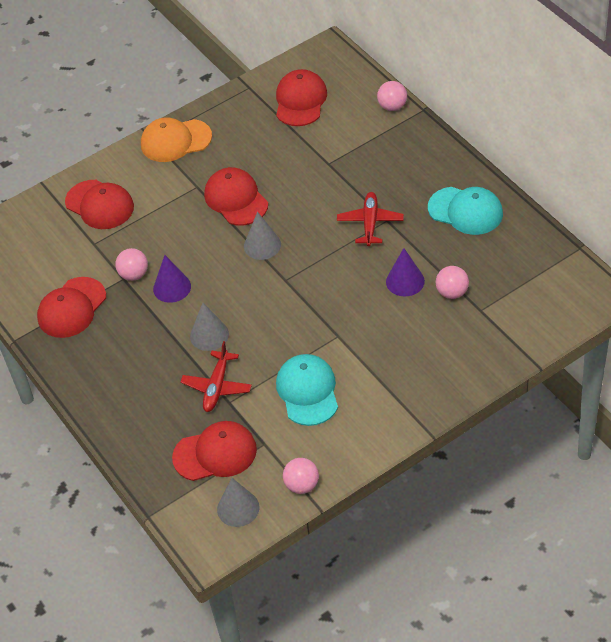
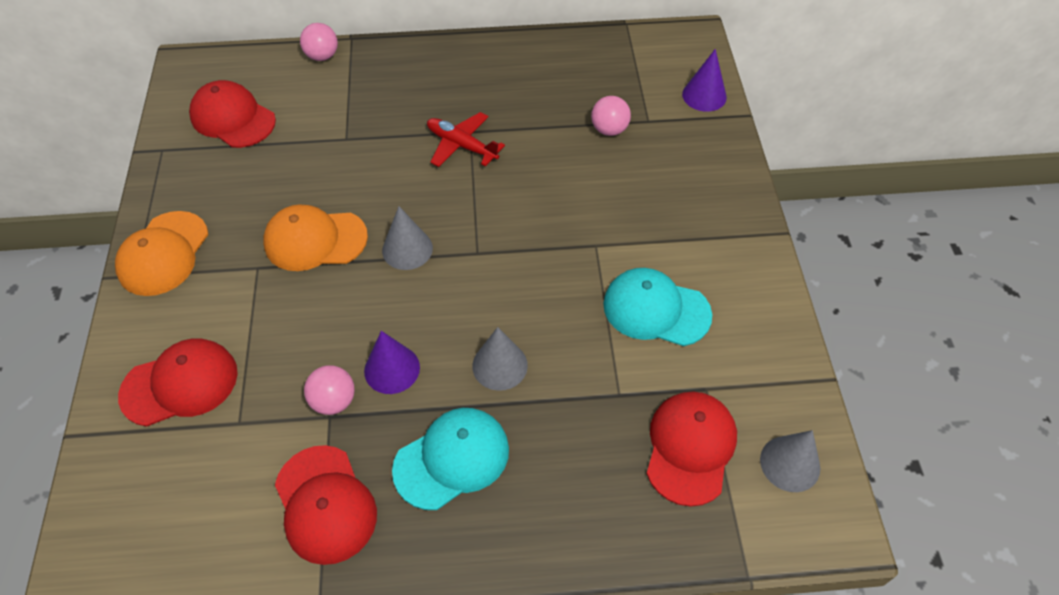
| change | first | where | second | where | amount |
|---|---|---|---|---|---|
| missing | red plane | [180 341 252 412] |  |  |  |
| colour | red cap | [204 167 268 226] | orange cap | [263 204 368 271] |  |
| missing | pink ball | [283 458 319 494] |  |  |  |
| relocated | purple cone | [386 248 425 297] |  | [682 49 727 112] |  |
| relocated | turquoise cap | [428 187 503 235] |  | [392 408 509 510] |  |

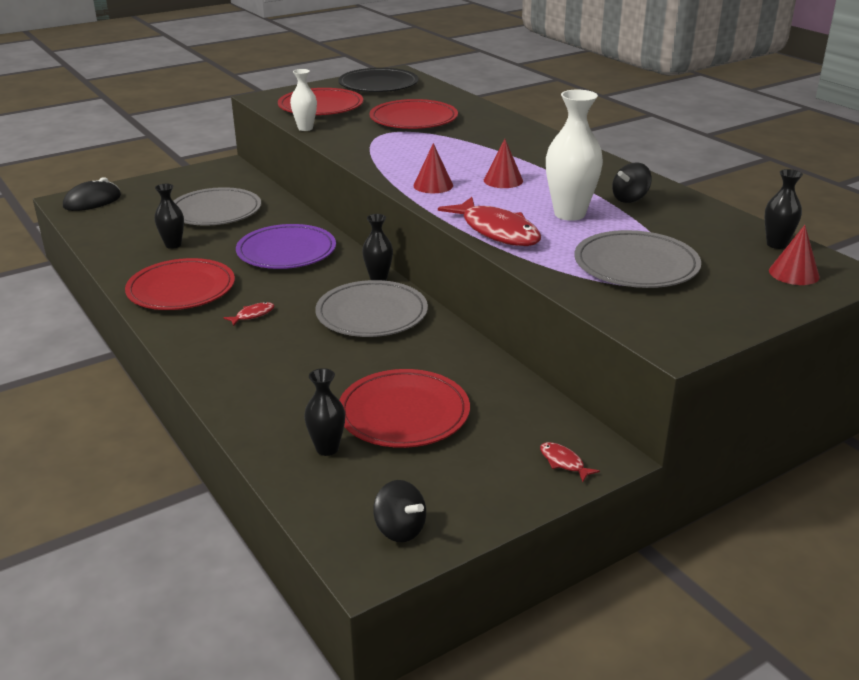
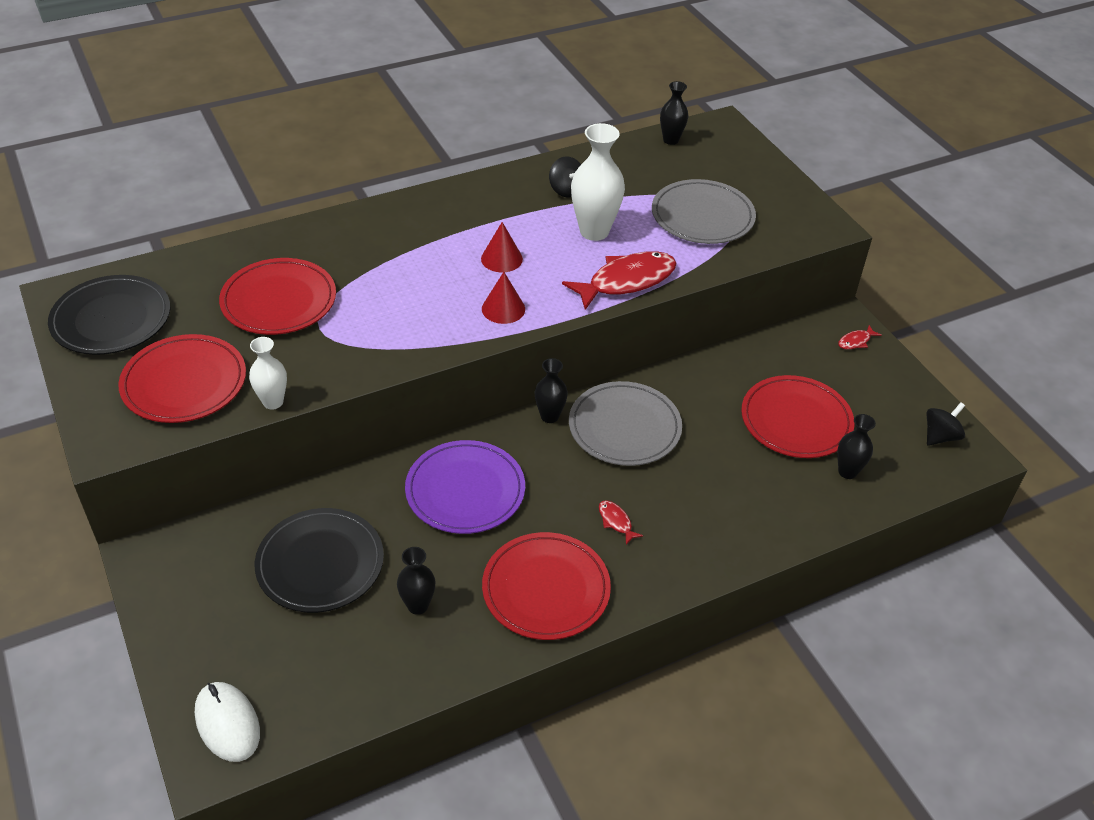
| change | first | where | second | where | amount |
|---|---|---|---|---|---|
| colour | black mouse | [63 177 121 211] | white mouse | [195 682 260 762] |  |
| colour | grey plate | [173 187 261 225] | black plate | [255 508 384 613] |  |
| missing | red cone | [769 225 820 285] |  |  |  |

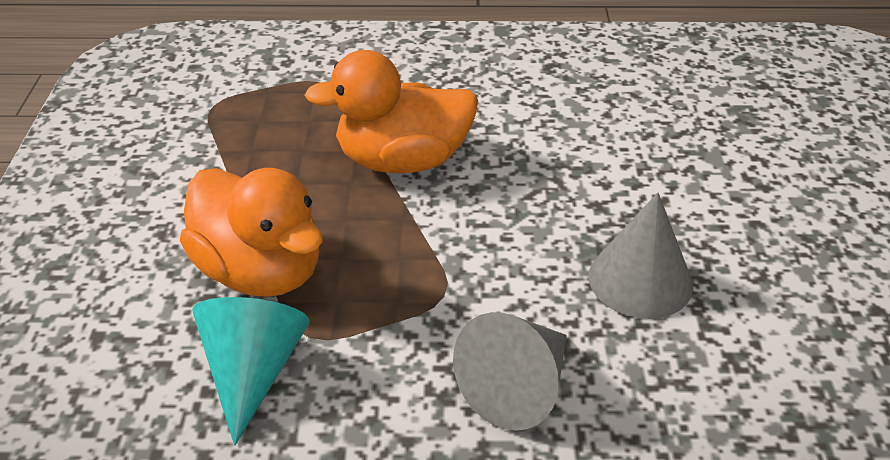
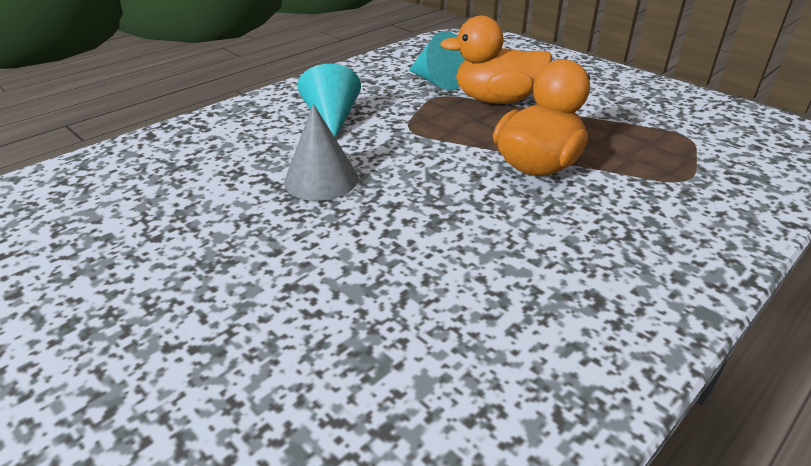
| change | first | where | second | where | amount |
|---|---|---|---|---|---|
| colour | grey cone | [453 312 567 431] | turquoise cone | [298 64 361 139] |  |

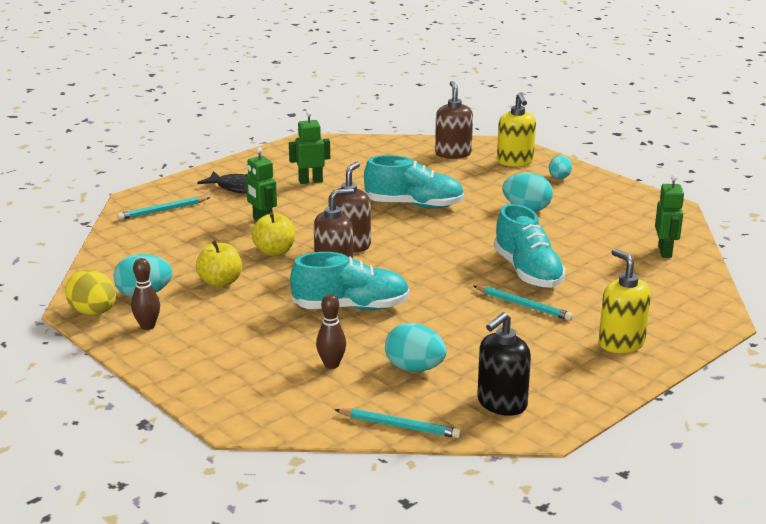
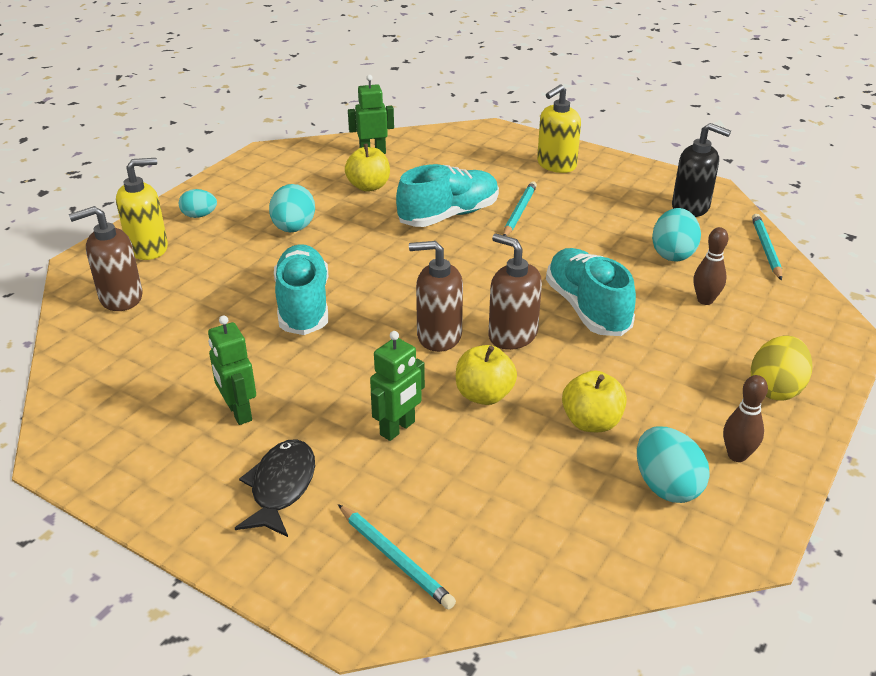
| change | first | where | second | where | amount |
|---|---|---|---|---|---|
| relocated | yellow egg | [65 270 116 315] |  | [751 335 813 401] |  |
| appeared |  |  | yellow apple | [345 144 390 192] |  |

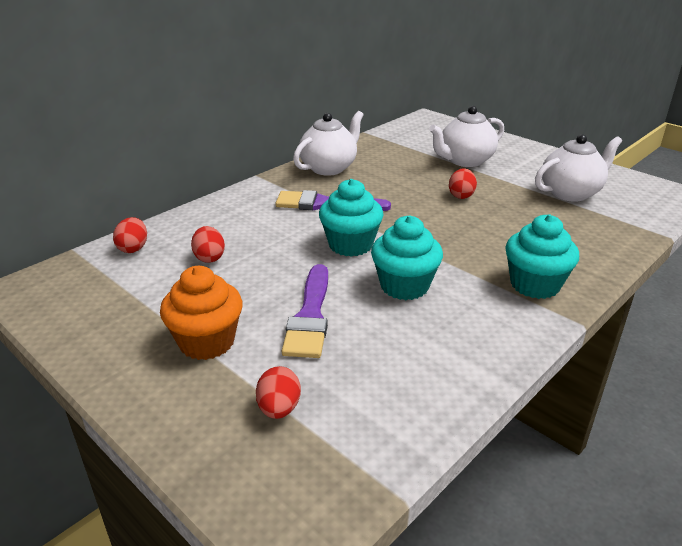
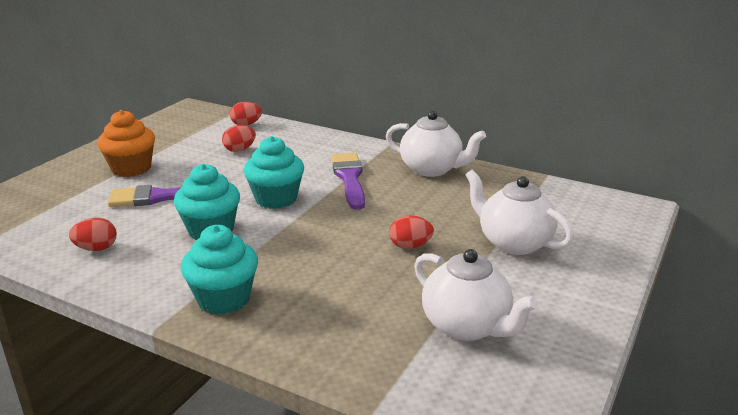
| change | first | where | second | where | amount |
|---|---|---|---|---|---|
| relocated | red egg | [256 366 301 419] |  | [69 218 117 251] |  |

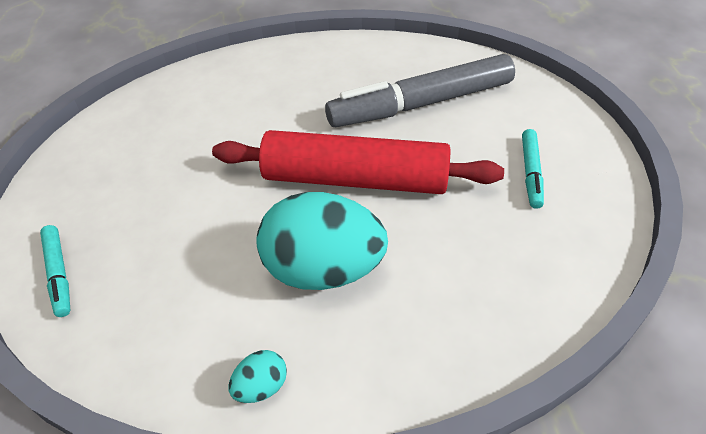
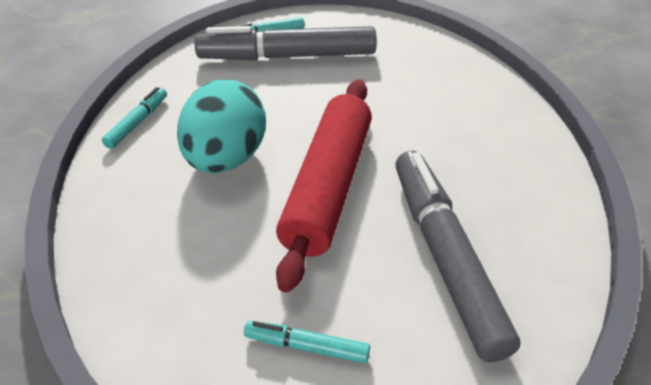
| change | first | where | second | where | amount |
|---|---|---|---|---|---|
| exchanged | turquoise egg | [229 350 287 403] | turquoise marker | [102 87 167 149] |  |
| appeared |  |  | grey marker | [195 26 377 60] |  |

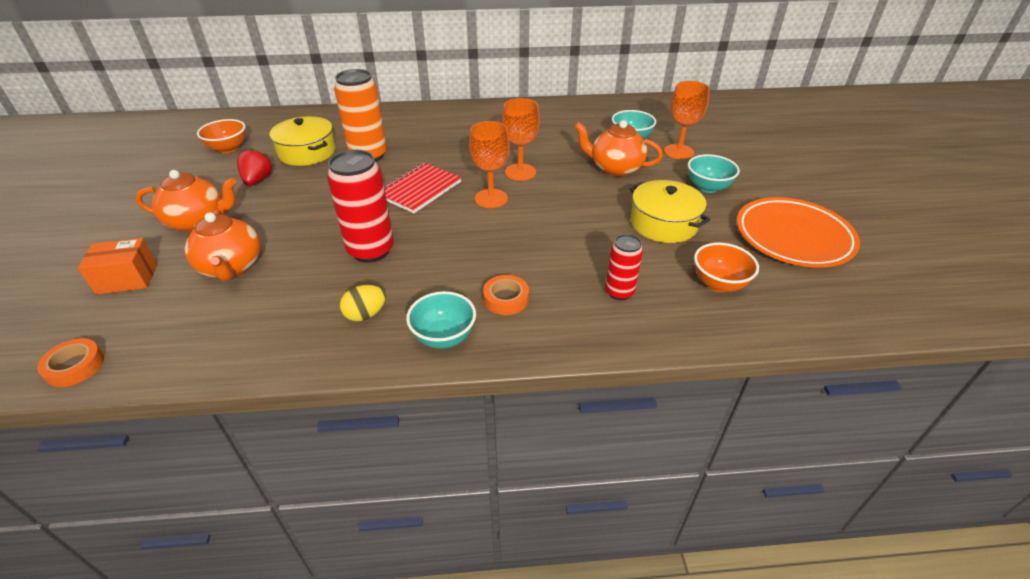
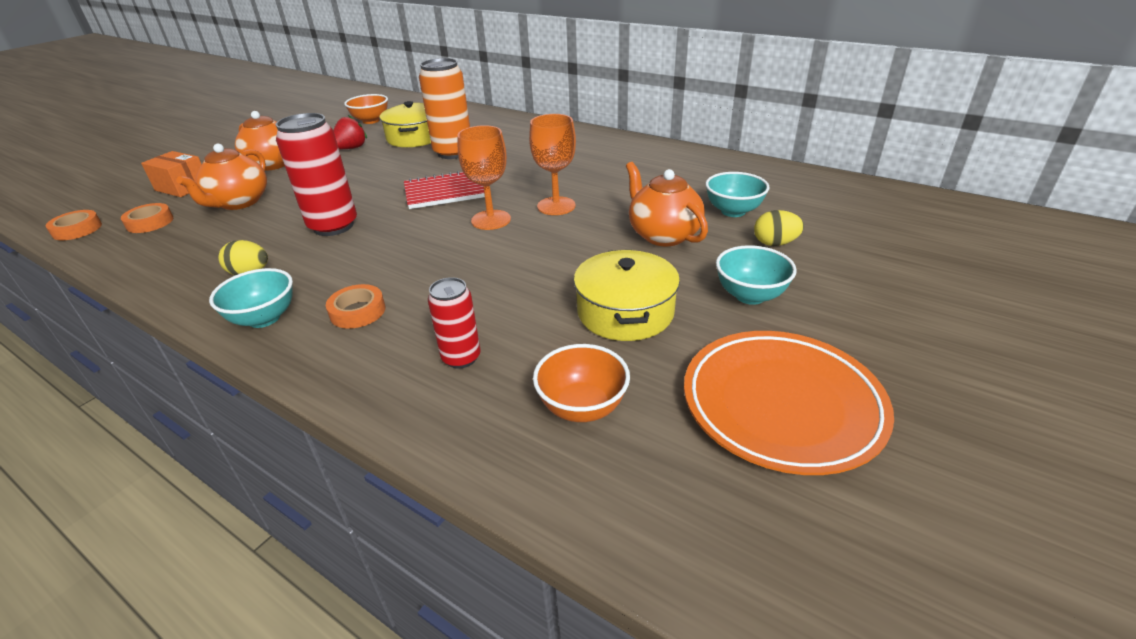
| change | first | where | second | where | amount |
|---|---|---|---|---|---|
| exchanged | orange goblet | [664 81 710 160] | yellow egg | [754 210 804 246] |  |
| appeared |  |  | orange tape | [121 203 173 233] |  |

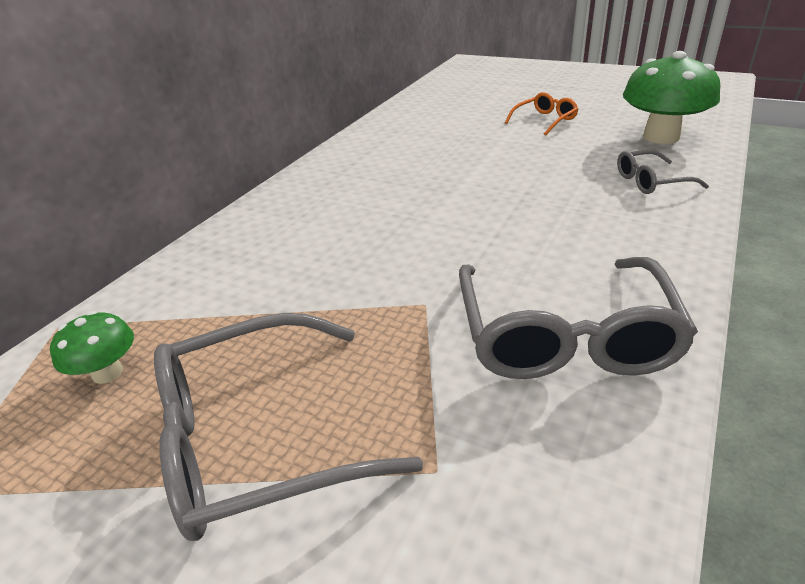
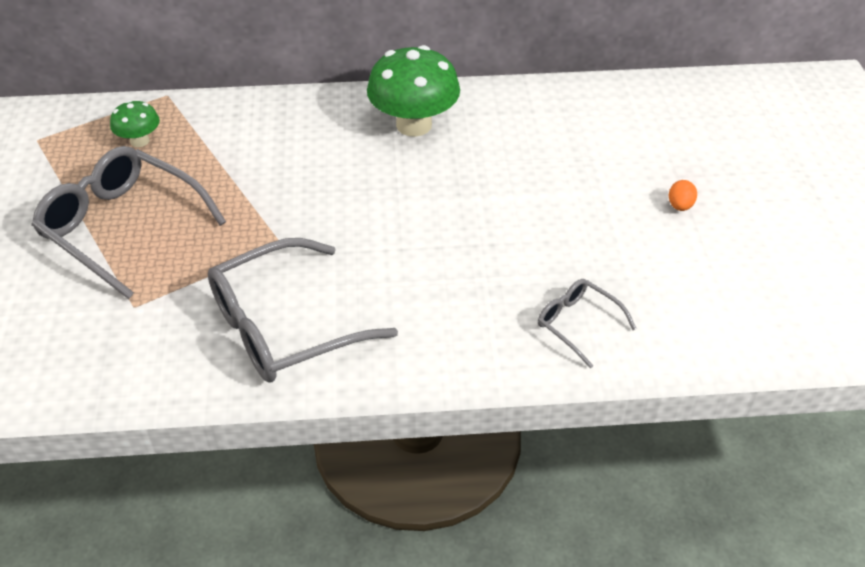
| change | first | where | second | where | amount |
|---|---|---|---|---|---|
| exchanged | orange glasses | [505 92 578 136] | orange egg | [669 180 697 211] |  |
| relocated | green mushroom | [623 51 720 144] |  | [367 45 460 137] |  |

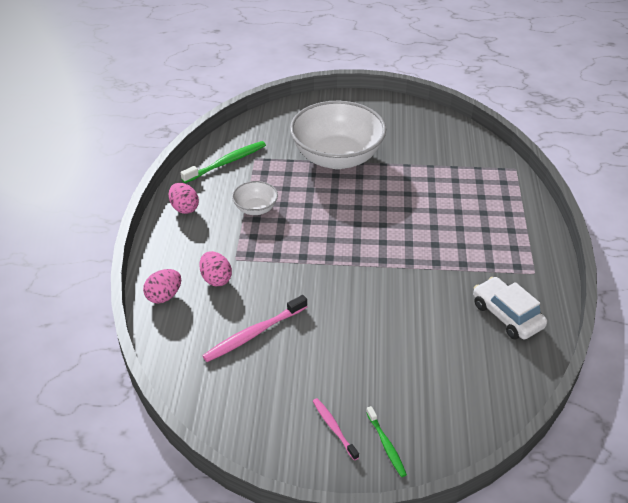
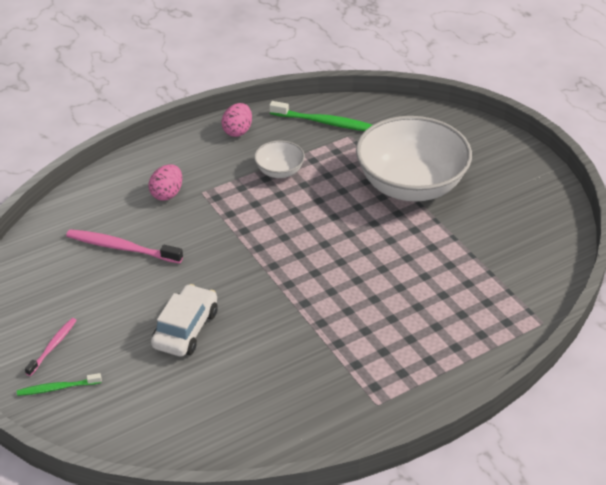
| change | first | where | second | where | amount |
|---|---|---|---|---|---|
| missing | pink egg | [143 269 181 304] |  |  |  |
| spun | green toothbrush | [366 406 407 477] |  | [17 373 102 396] | 45 degrees clockwise |
| relocated | white car | [473 277 547 339] |  | [151 284 218 357] |  |

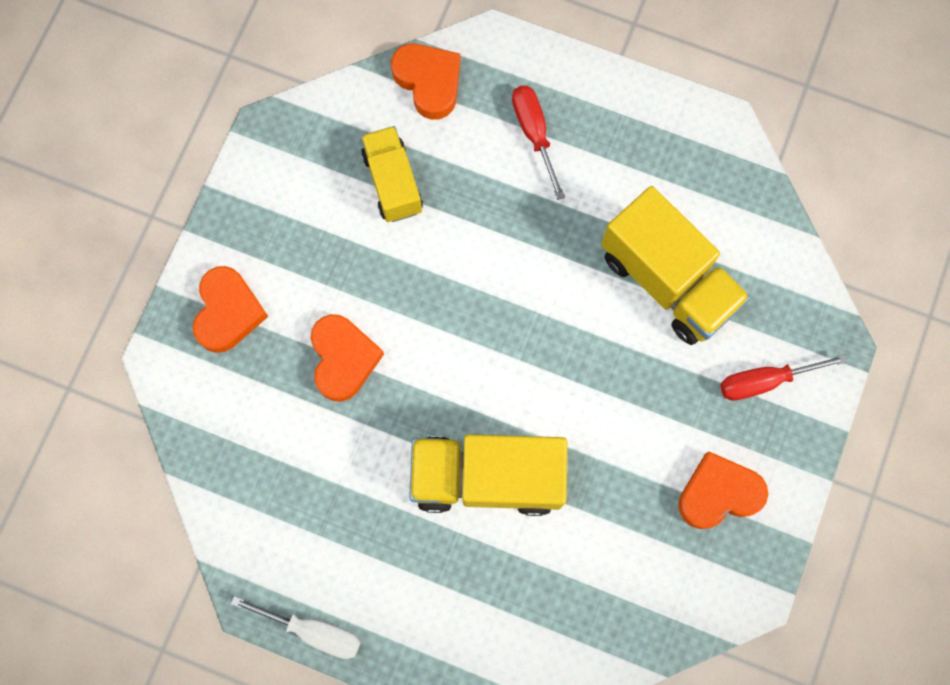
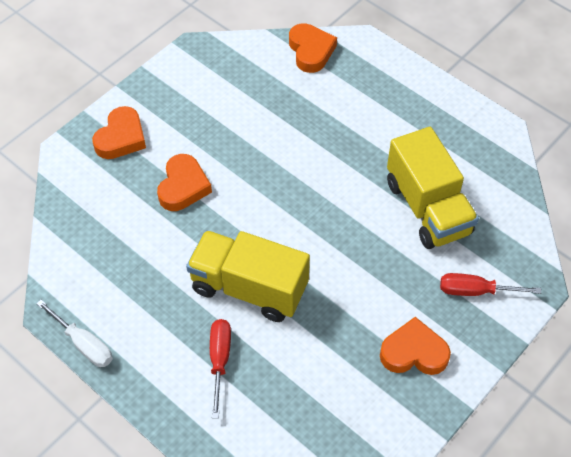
| change | first | where | second | where | amount |
|---|---|---|---|---|---|
| missing | yellow truck | [361 126 423 222] |  |  |  |
| relocated | red screwdriver | [512 85 565 200] |  | [210 319 231 418] |  |

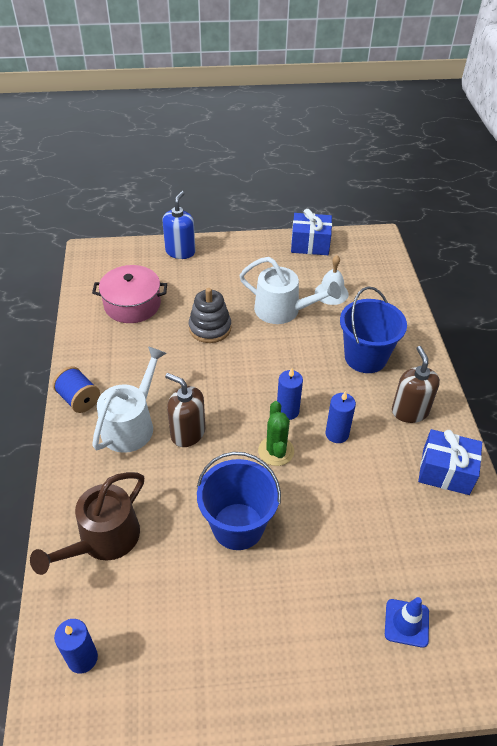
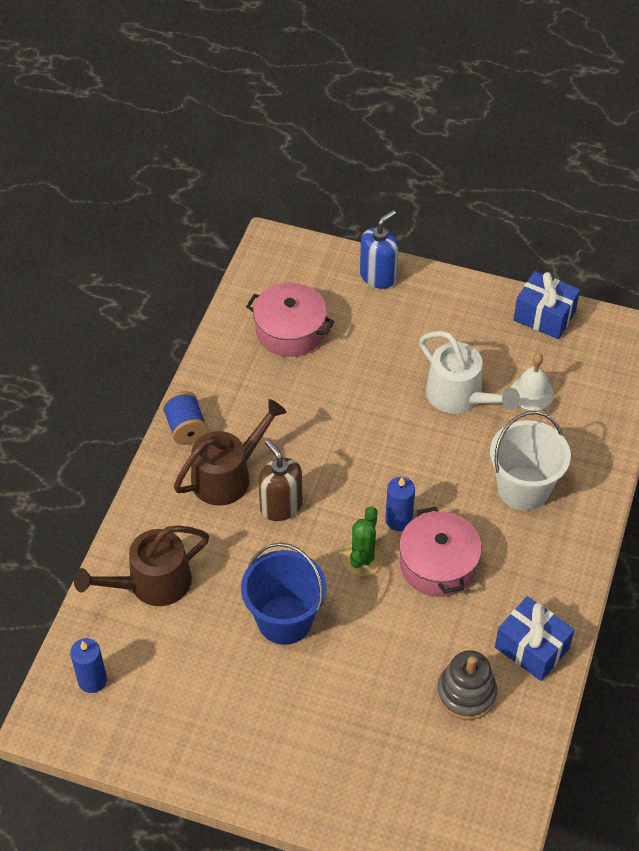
| change | first | where | second | where | amount |
|---|---|---|---|---|---|
| colour | white watering can | [92 346 166 453] | brown watering can | [174 399 287 506] |  |
| relocated | grey stacking toy | [189 288 231 343] |  | [437 650 497 720] |  |
| exchanged | blue candle | [325 391 356 443] | pink pot | [399 507 482 597] |  |
| colour | blue bucket | [340 287 407 373] | white bucket | [490 411 571 511] |  |
| missing | blue traffic cone | [385 597 429 648] |  |  |  |
| missing | brown soap dispenser | [392 346 440 423] |  |  |  |

